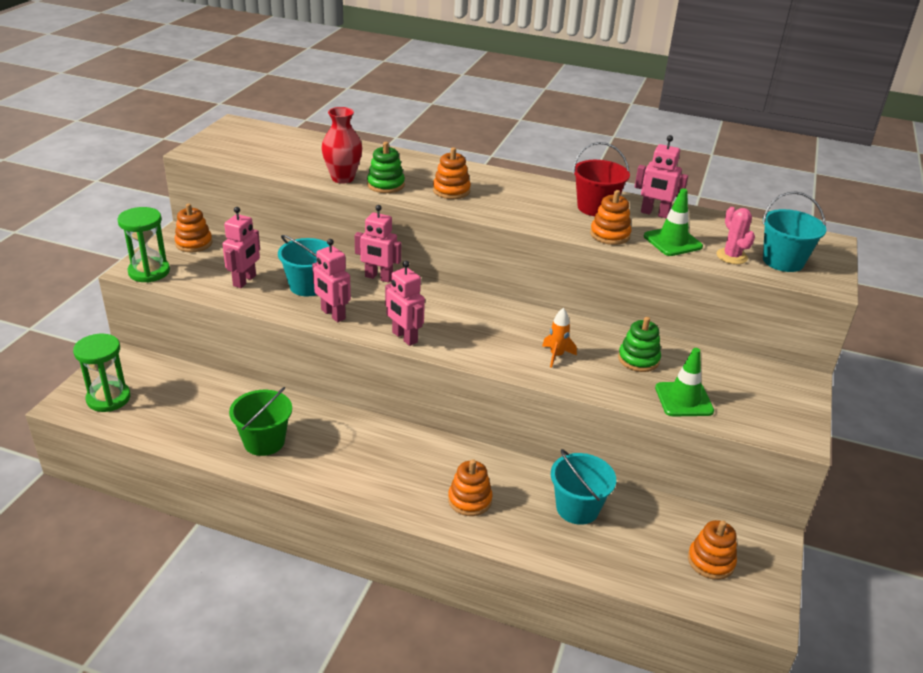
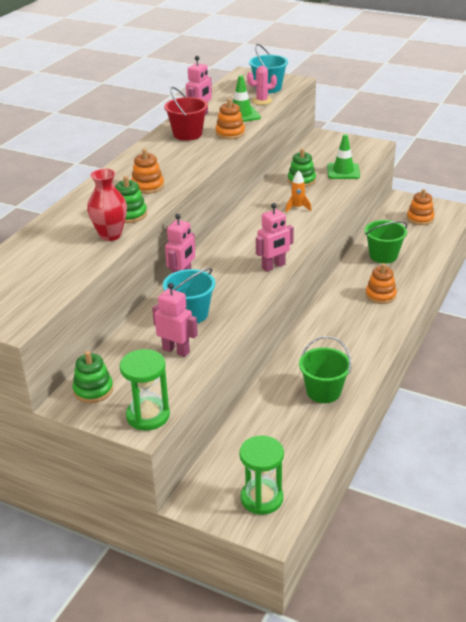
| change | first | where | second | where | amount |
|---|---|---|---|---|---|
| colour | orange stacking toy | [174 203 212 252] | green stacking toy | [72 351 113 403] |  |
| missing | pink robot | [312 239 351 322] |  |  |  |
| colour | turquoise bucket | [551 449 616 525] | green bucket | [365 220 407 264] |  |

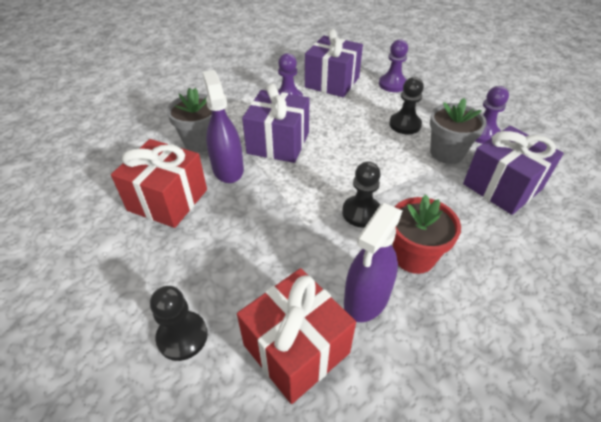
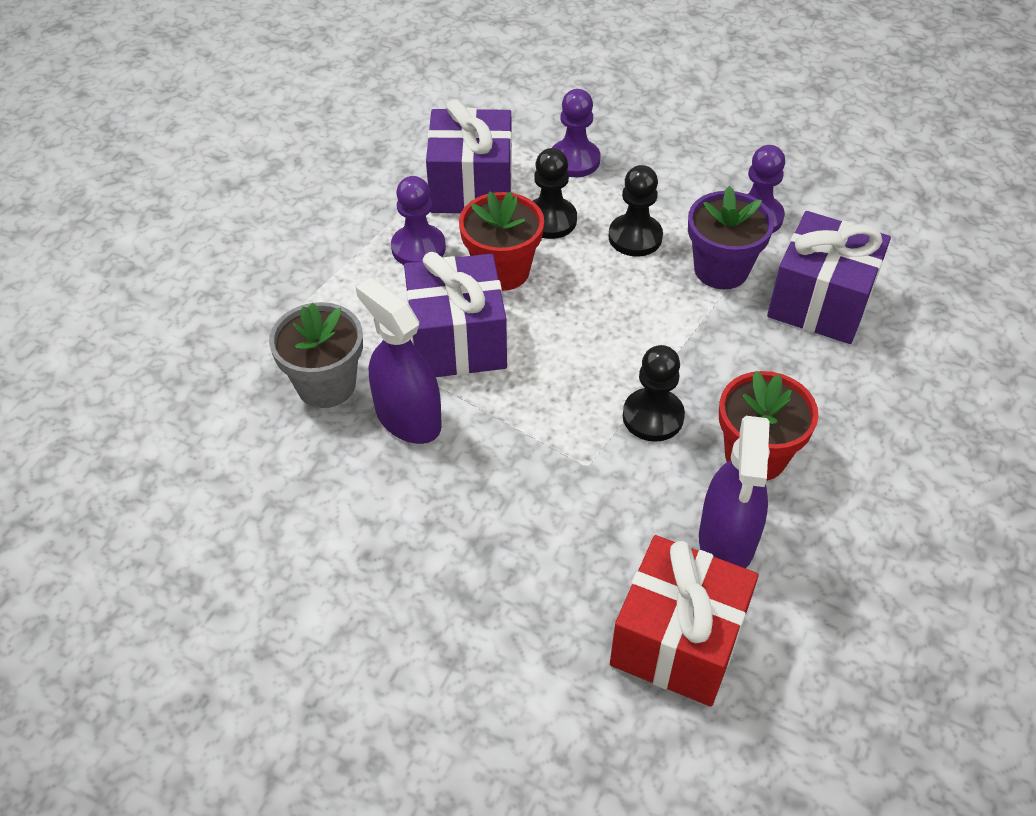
| change | first | where | second | where | amount |
|---|---|---|---|---|---|
| missing | red gift | [111 139 207 228] |  |  |  |
| relocated | black pawn | [150 286 208 361] |  | [533 148 577 239] |  |
| colour | grey flower pot | [430 98 487 164] | purple flower pot | [688 186 774 289] |  |
| appeared |  |  | red flower pot | [459 191 544 291] |  |

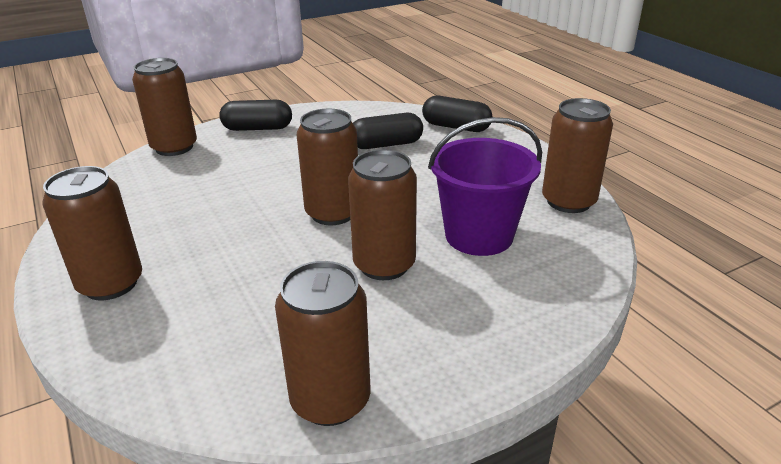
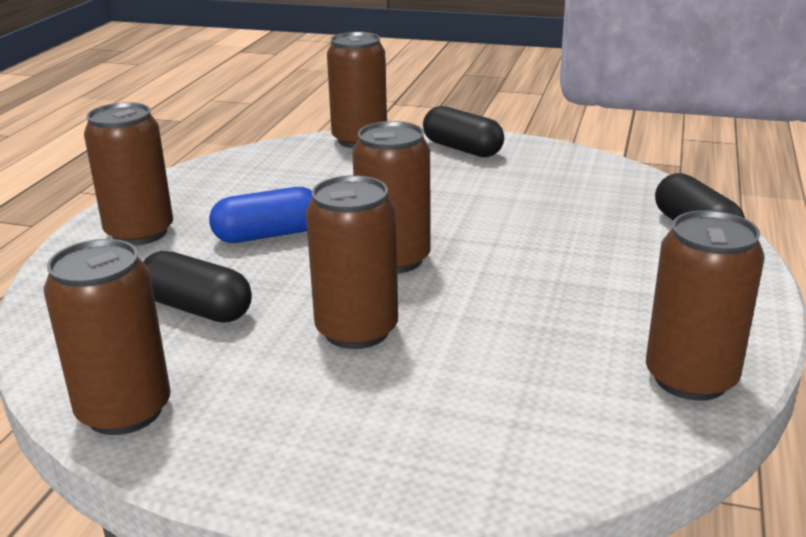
| change | first | where | second | where | amount |
|---|---|---|---|---|---|
| relocated | black capsule | [353 113 423 149] |  | [143 251 252 323] |  |
| missing | purple bucket | [428 117 542 256] |  |  |  |
| appeared |  |  | blue capsule | [209 187 312 243] |  |

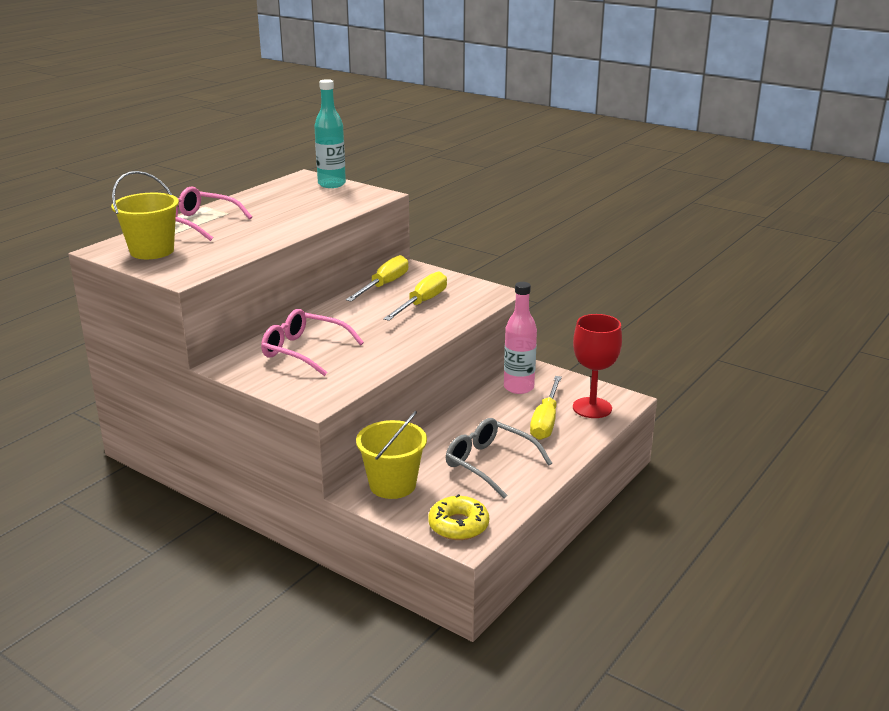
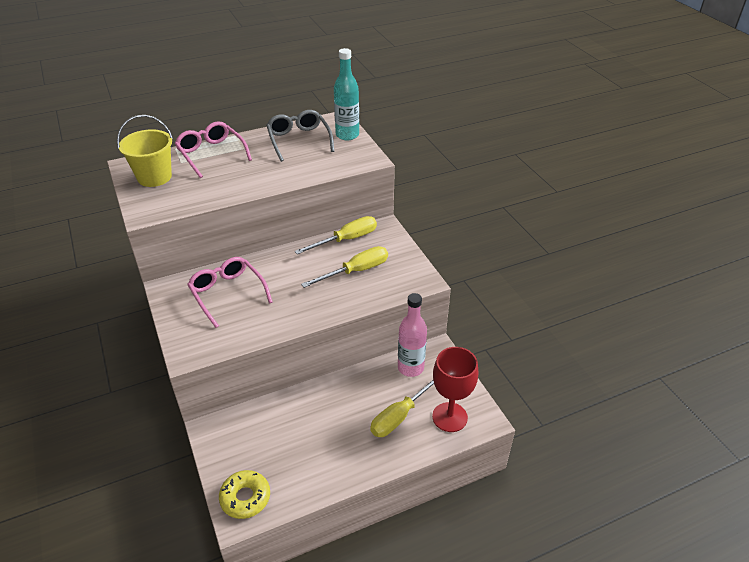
| change | first | where | second | where | amount |
|---|---|---|---|---|---|
| missing | yellow bucket | [356 411 427 499] |  |  |  |
| relocated | grey glasses | [446 418 552 498] |  | [266 110 334 162] |  |

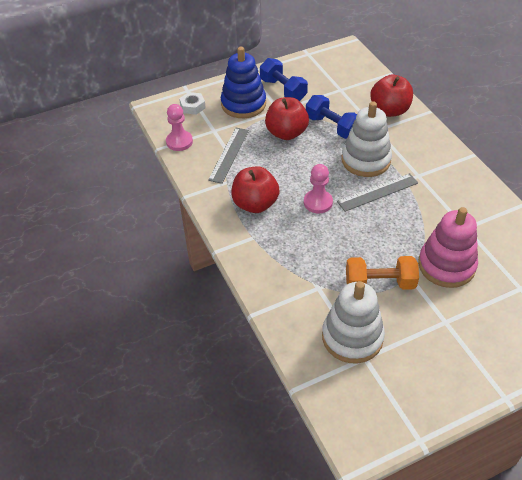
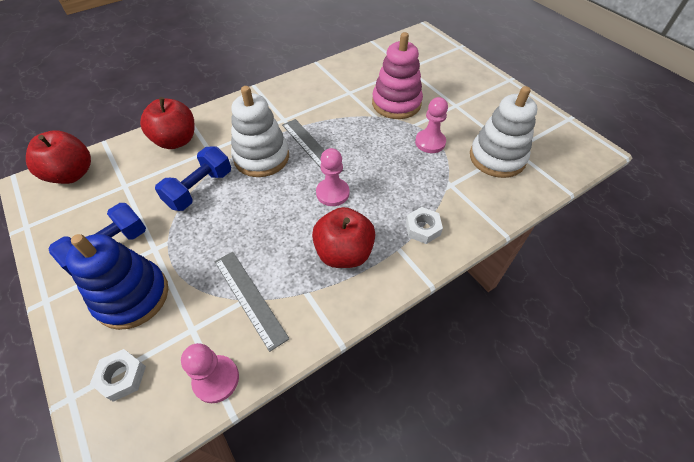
| change | first | where | second | where | amount |
|---|---|---|---|---|---|
| spun | grey ruler | [208 128 249 184] |  | [215 252 289 352] | 45 degrees clockwise |
| relocated | red apple | [265 97 309 140] |  | [26 130 91 184] |  |
| exchanged | orange dumbbell | [346 256 419 290] | pink pawn | [415 97 448 153] |  |
| appeared |  |  | white nut | [406 207 443 244] |  |

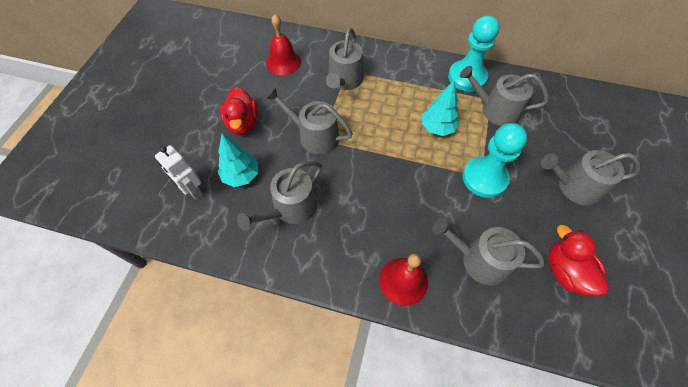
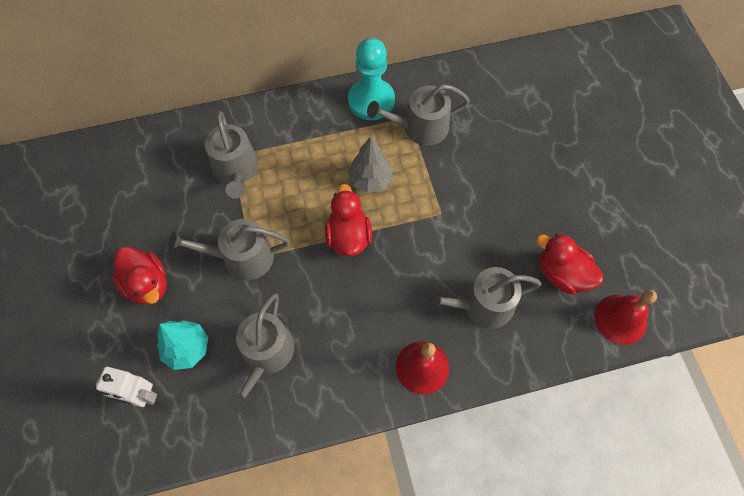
| change | first | where | second | where | amount |
|---|---|---|---|---|---|
| relocated | red bell | [266 14 301 75] |  | [595 290 657 345] |  |
| colour | turquoise tree | [422 81 459 136] | grey tree | [348 136 393 193] |  |
| missing | turquoise pawn | [463 123 527 198] |  |  |  |
| missing | grey watering can | [541 150 640 206] |  |  |  |
| appeared |  |  | red duck | [325 184 372 256] |  |

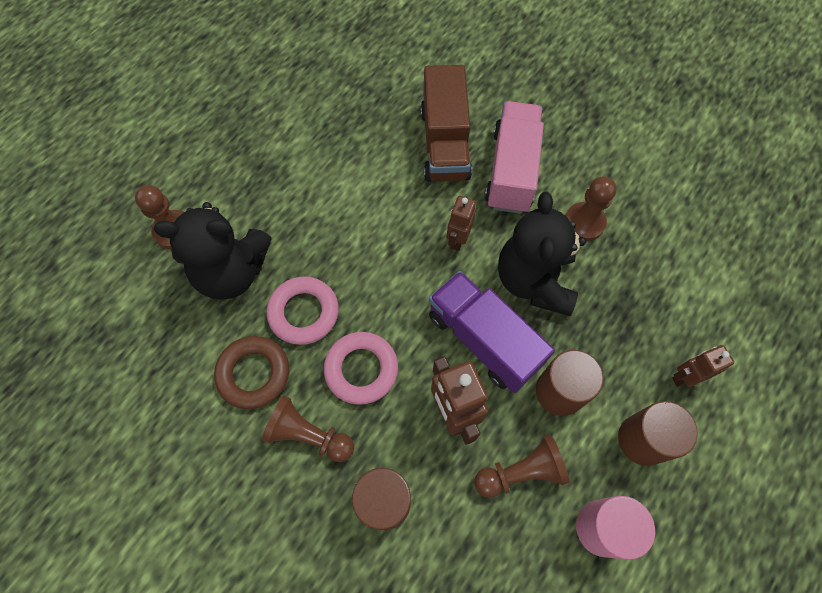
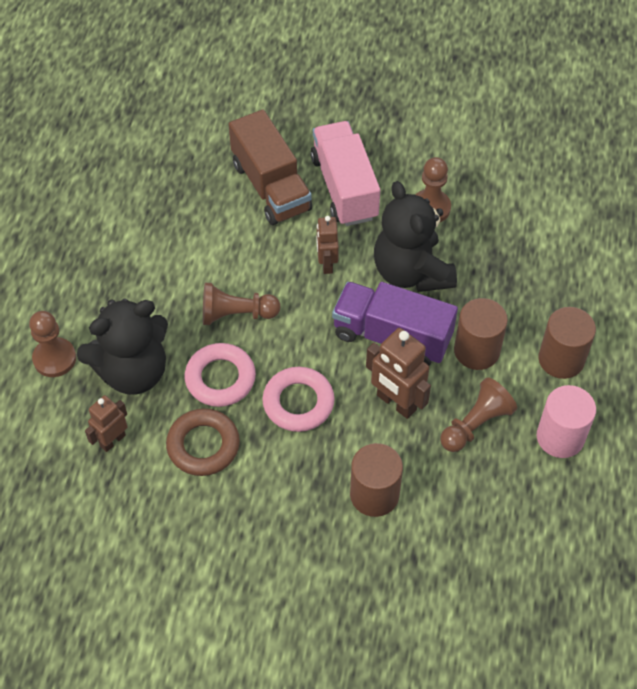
| change | first | where | second | where | amount |
|---|---|---|---|---|---|
| relocated | brown pawn | [262 396 354 462] |  | [203 283 280 325] |  |
| relocated | brown robot | [672 345 734 387] |  | [85 395 127 452] |  |

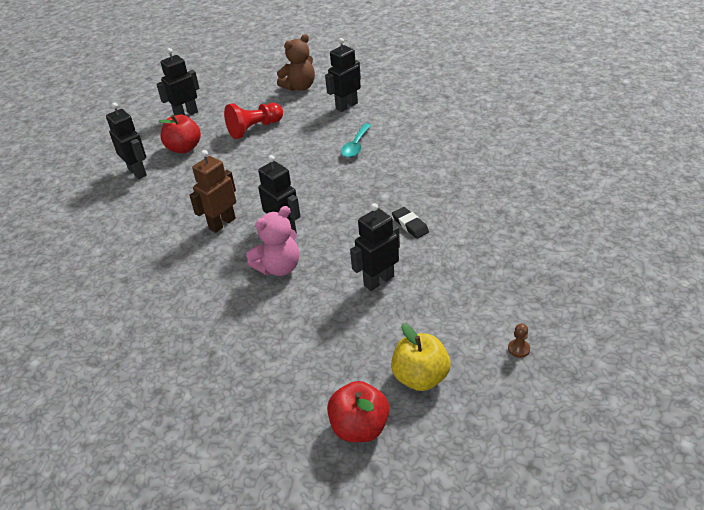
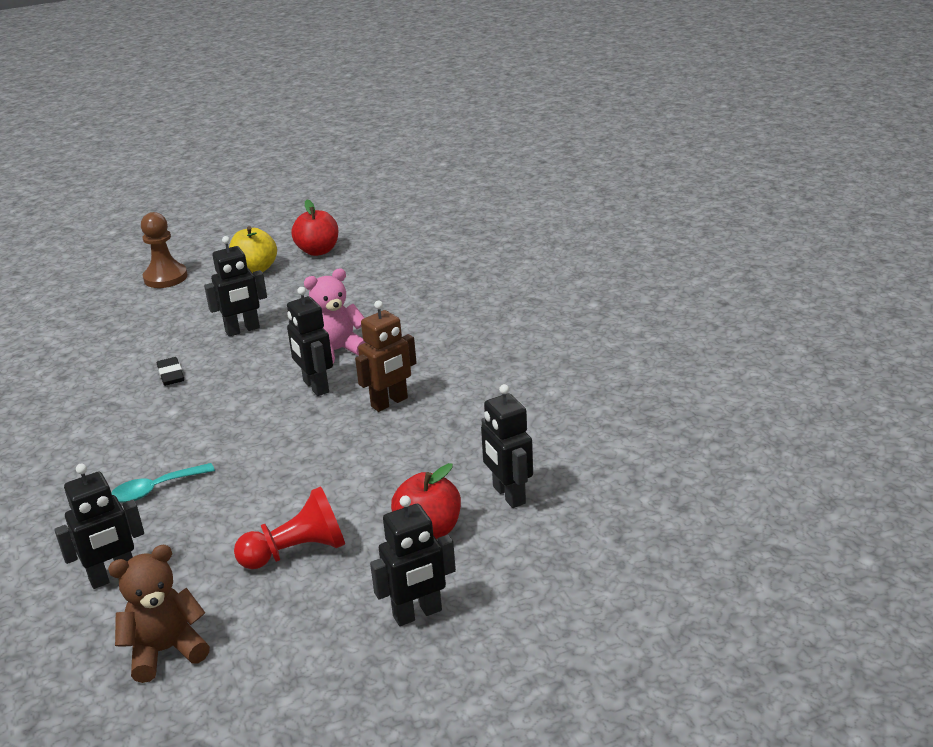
| change | first | where | second | where | amount |
|---|---|---|---|---|---|
| spun | turquoise spoon | [341 124 371 158] |  | [111 463 215 503] | 150 degrees counterclockwise |
| size | brown pawn | [508 324 530 358] |  | [141 212 188 288] | x2.34 |

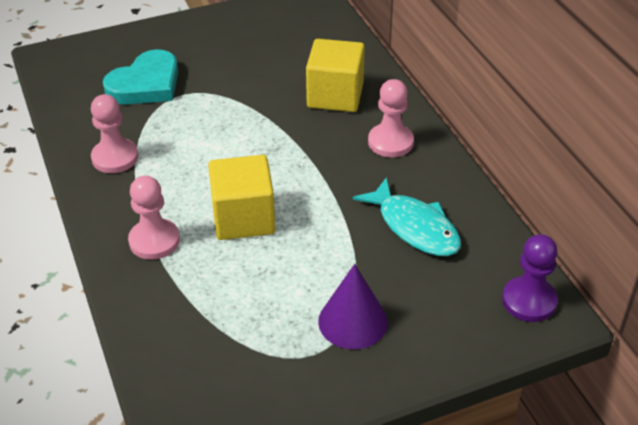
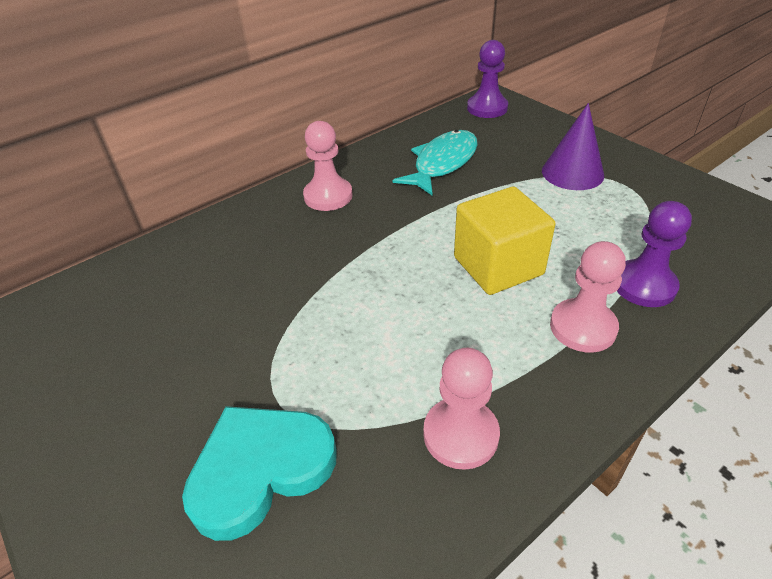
| change | first | where | second | where | amount |
|---|---|---|---|---|---|
| spun | turquoise heart | [103 49 178 105] |  | [182 406 337 541] | 60 degrees counterclockwise |
| missing | yellow cube | [306 39 365 112] |  |  |  |
| appeared |  |  | purple pawn | [617 201 692 307] |  |

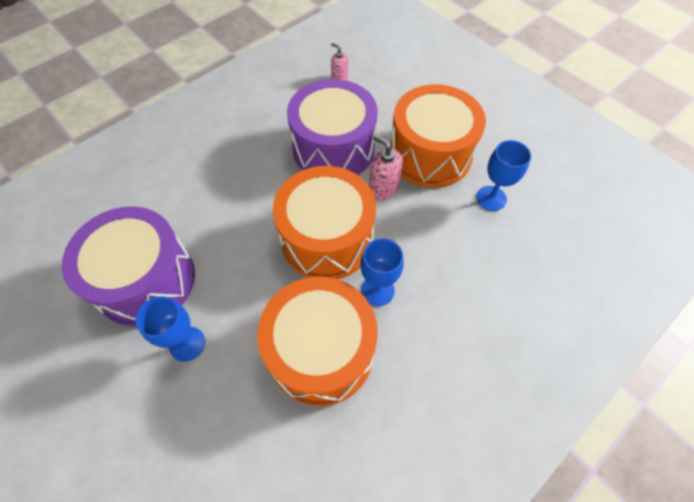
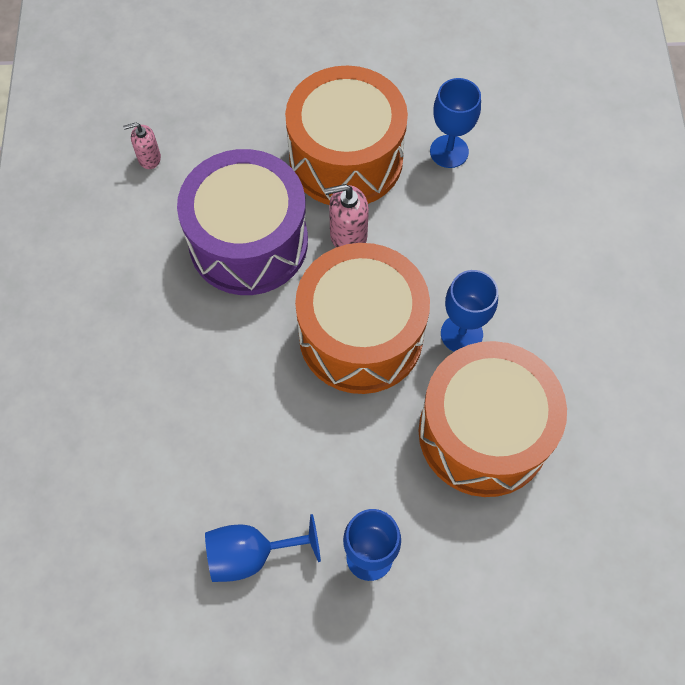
| change | first | where | second | where | amount |
|---|---|---|---|---|---|
| exchanged | purple drum | [62 206 195 327] | blue goblet | [205 514 321 582] |  |

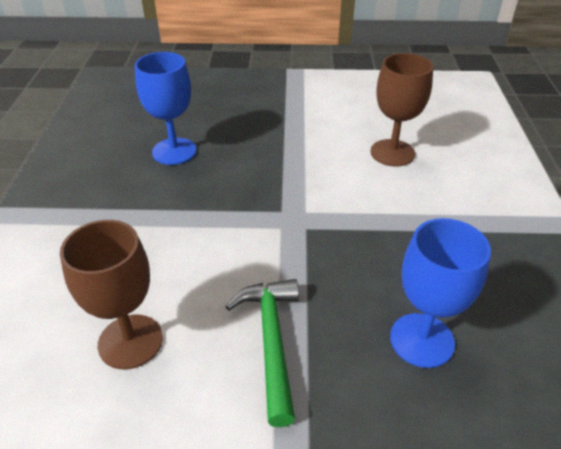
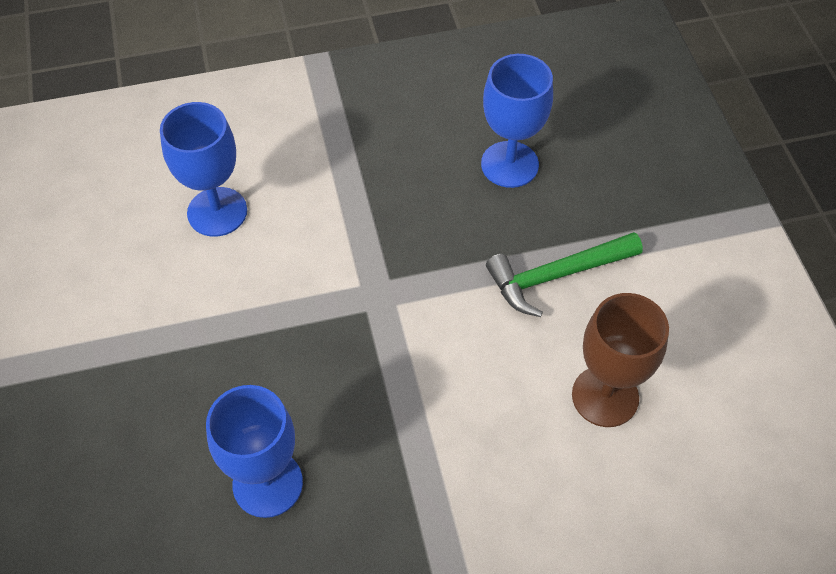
| change | first | where | second | where | amount |
|---|---|---|---|---|---|
| colour | brown goblet | [370 53 433 166] | blue goblet | [160 102 247 237] |  |

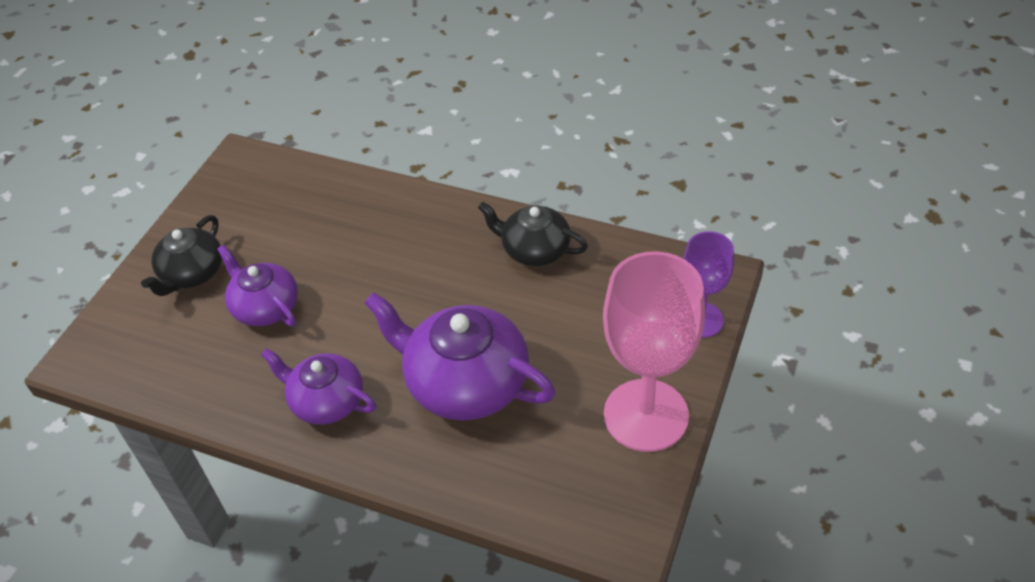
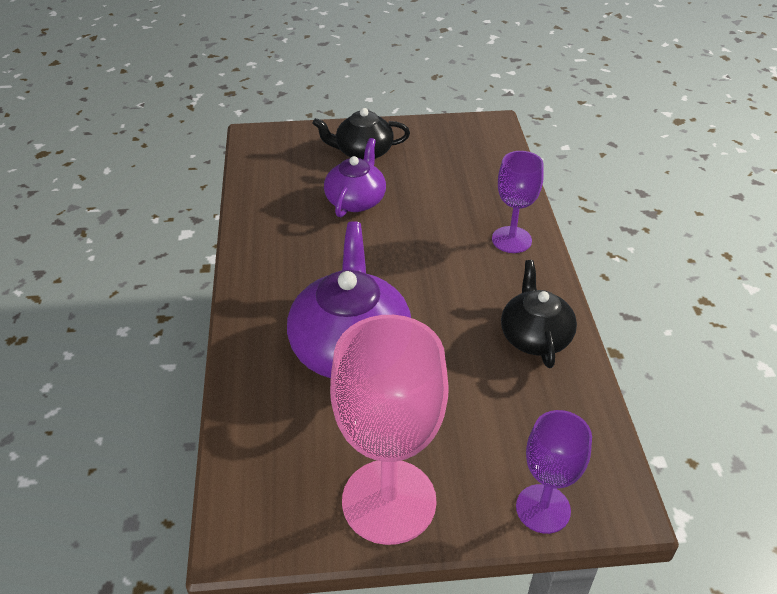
| change | first | where | second | where | amount |
|---|---|---|---|---|---|
| missing | purple teapot | [261 348 376 425] |  |  |  |
| appeared |  |  | purple goblet | [492 151 544 253] |  |

